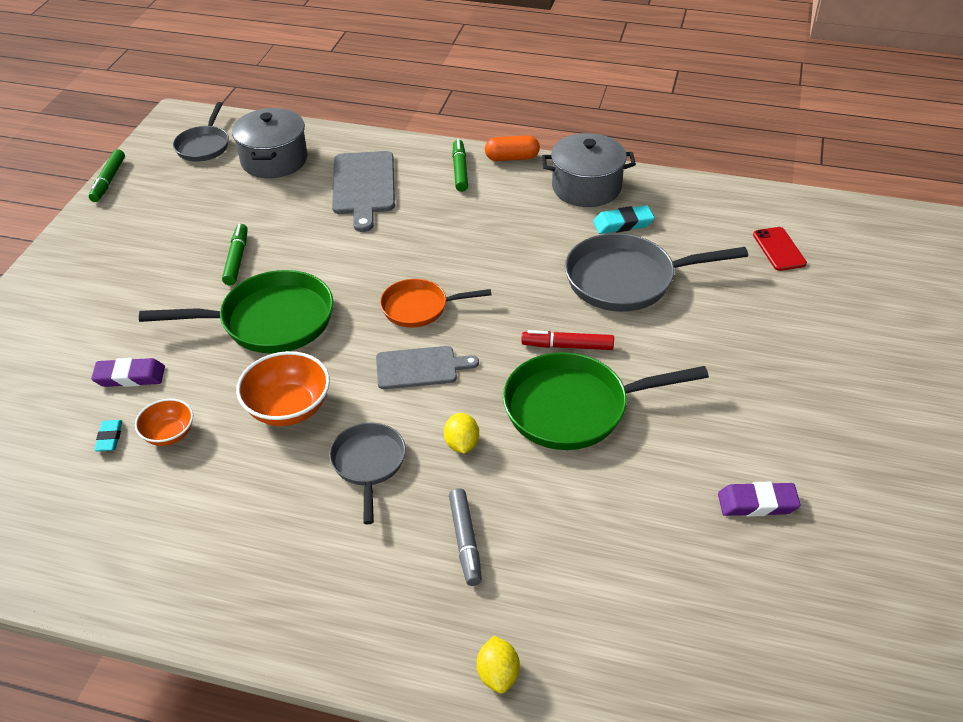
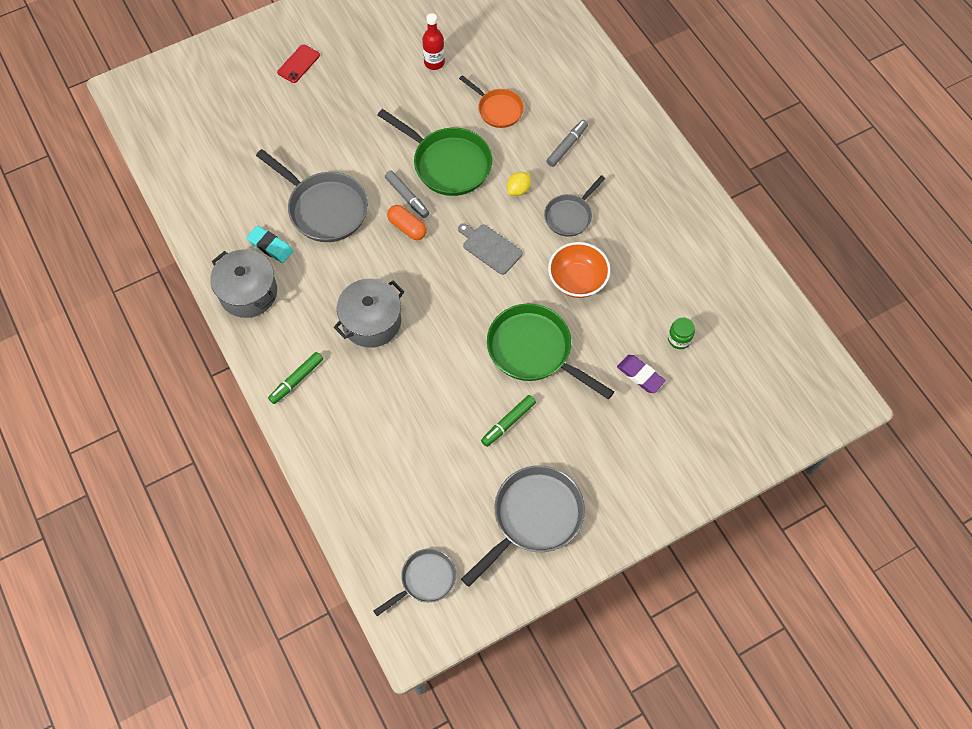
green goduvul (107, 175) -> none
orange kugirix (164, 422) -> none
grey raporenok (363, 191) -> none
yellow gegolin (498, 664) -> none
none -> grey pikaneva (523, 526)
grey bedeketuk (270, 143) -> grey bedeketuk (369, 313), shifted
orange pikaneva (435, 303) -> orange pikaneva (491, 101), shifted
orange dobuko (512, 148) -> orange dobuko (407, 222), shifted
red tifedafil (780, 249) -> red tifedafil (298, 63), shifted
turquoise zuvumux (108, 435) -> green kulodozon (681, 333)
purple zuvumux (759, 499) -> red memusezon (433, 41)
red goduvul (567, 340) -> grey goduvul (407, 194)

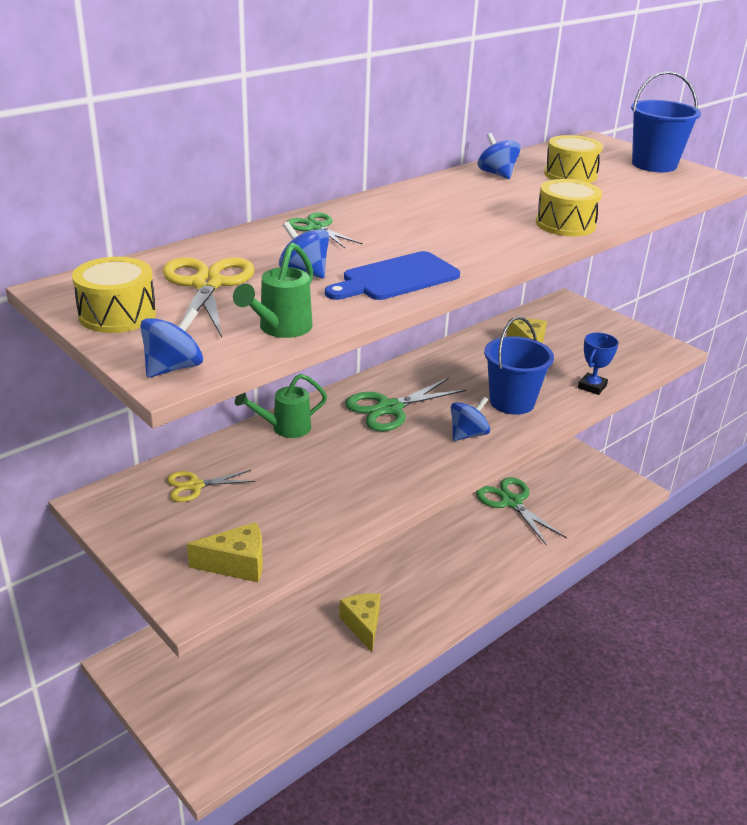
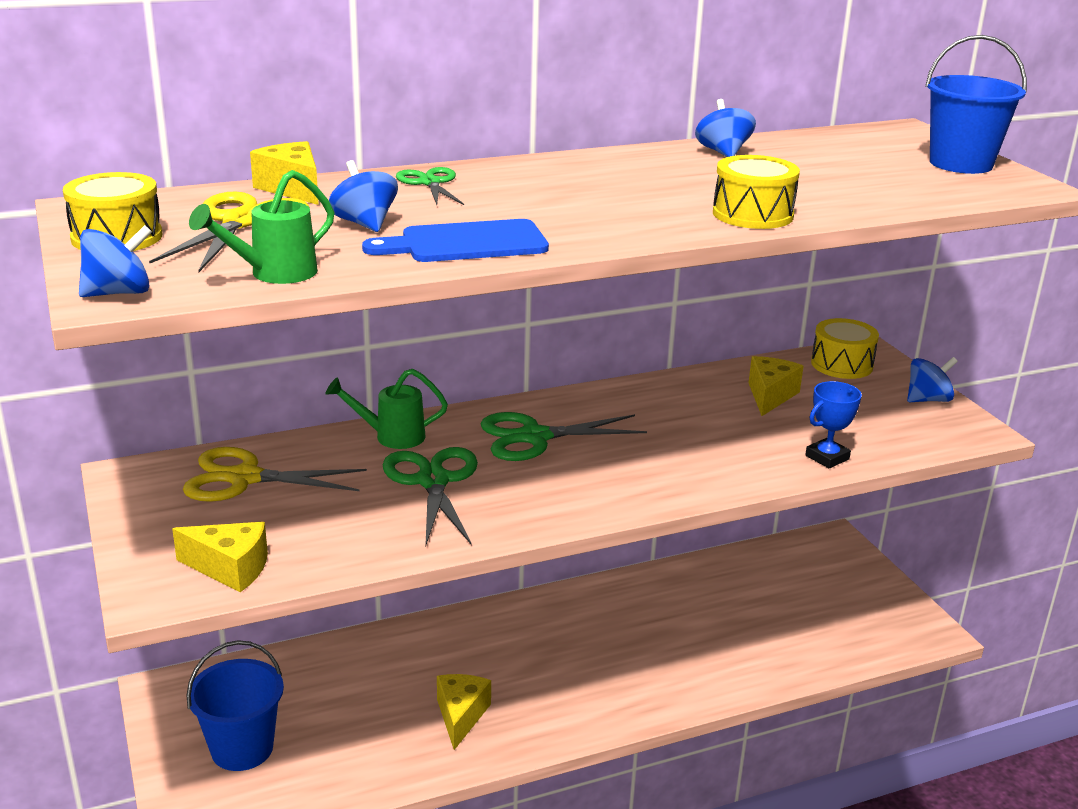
none -> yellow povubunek (284, 173)
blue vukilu (470, 419) -> blue vukilu (932, 379), shifted
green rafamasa (521, 511) -> green rafamasa (430, 496), shifted
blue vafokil (519, 366) -> blue vafokil (235, 705), shifted
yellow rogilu (573, 159) -> yellow rogilu (845, 348), shifted
yellow rafamasa (211, 486) -> yellow rafamasa (275, 474), x1.66

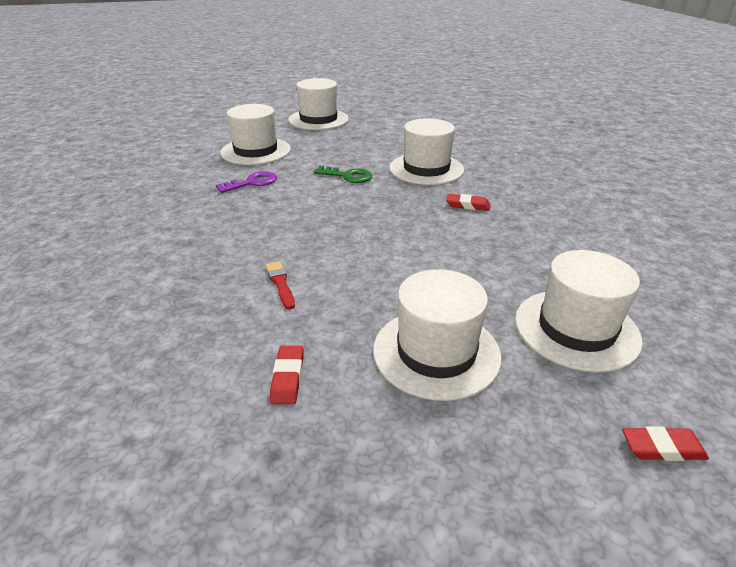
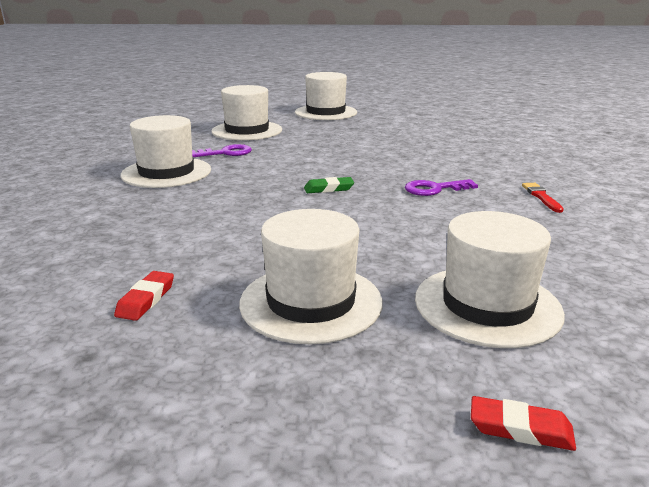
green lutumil (343, 174) -> none
none -> green zuvumux (329, 185)
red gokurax (280, 285) -> red gokurax (543, 198), shifted
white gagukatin (426, 151) -> white gagukatin (165, 151), shifted
red zuvumux (468, 202) -> purple lutumil (441, 187)

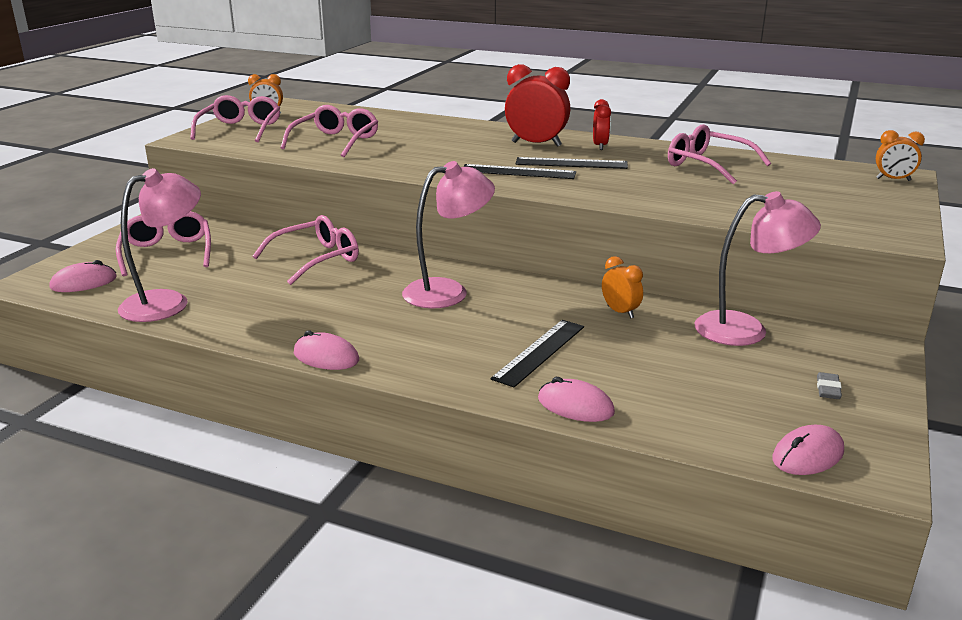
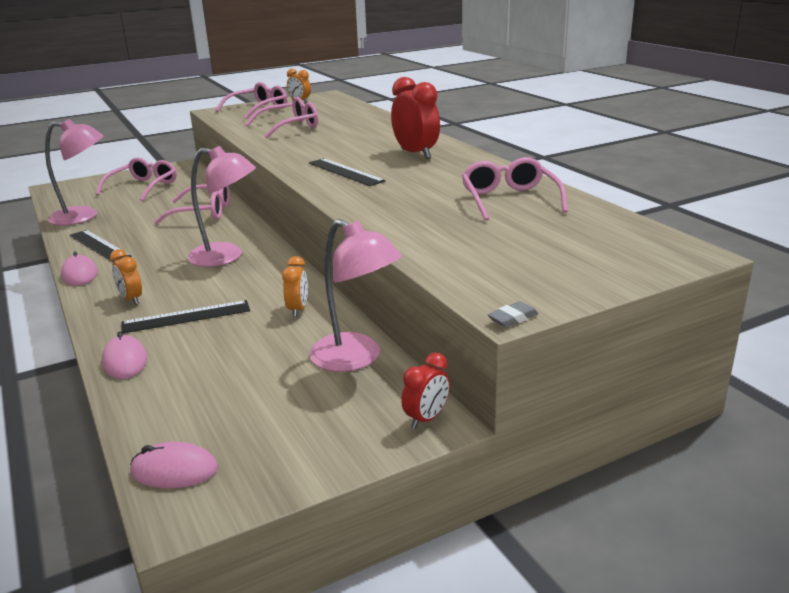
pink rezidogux (83, 276) -> none
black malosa (571, 163) -> black malosa (100, 246), shifted
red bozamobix (602, 124) -> red bozamobix (425, 391), shifted
grey zuvumux (829, 385) -> grey zuvumux (513, 314), shifted
orange bozamobix (900, 155) -> orange bozamobix (126, 277), shifted

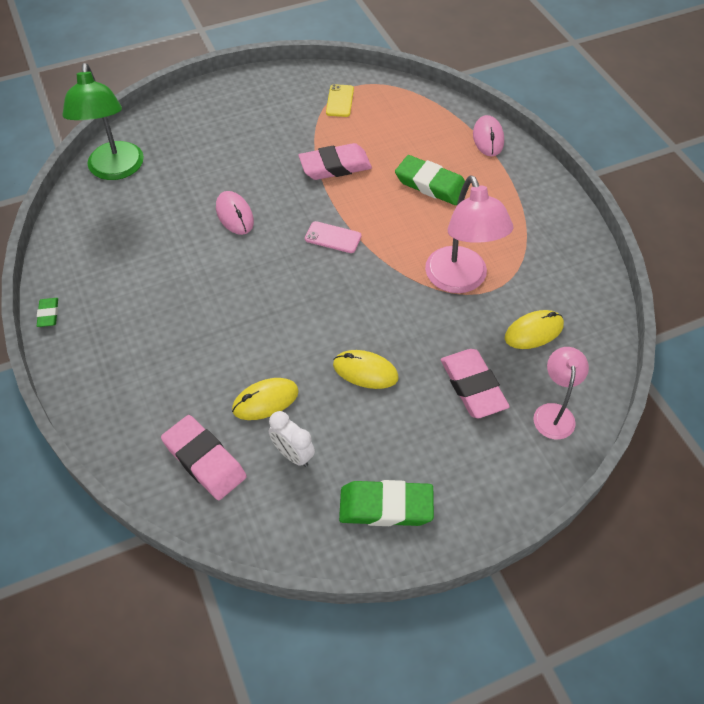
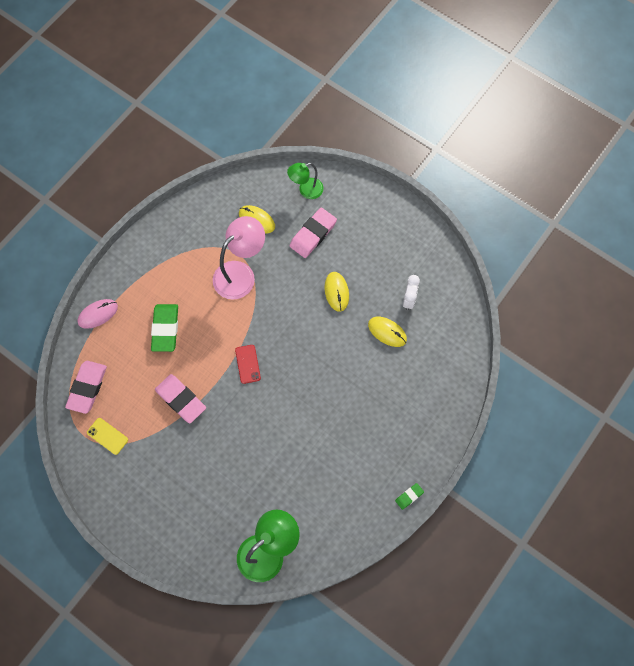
pink rezidogux (235, 213) -> none
green zuvumux (386, 503) -> none
pink zuvumux (204, 457) -> pink zuvumux (86, 387), shifted
pink tifedafil (333, 237) -> red tifedafil (248, 364)
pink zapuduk (561, 393) -> green zapuduk (305, 181)
yellow tifedafil (340, 100) -> yellow tifedafil (107, 436), 60 degrees clockwise

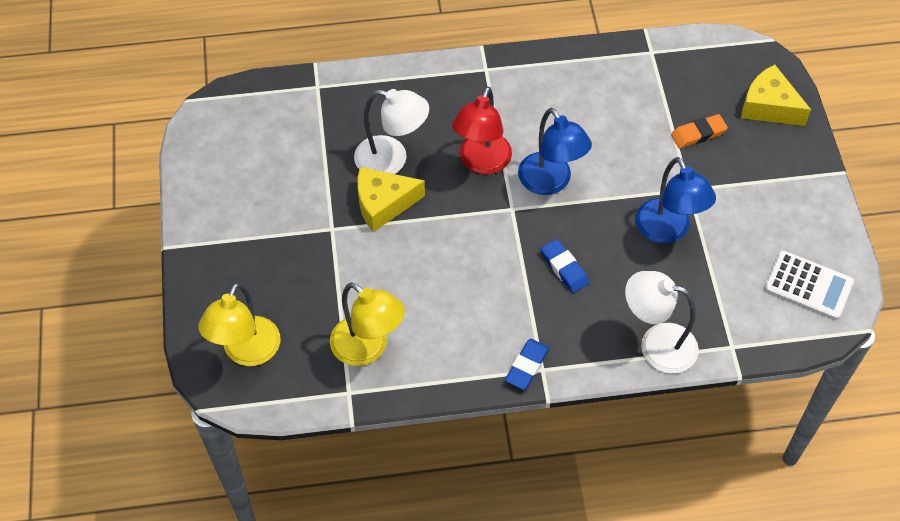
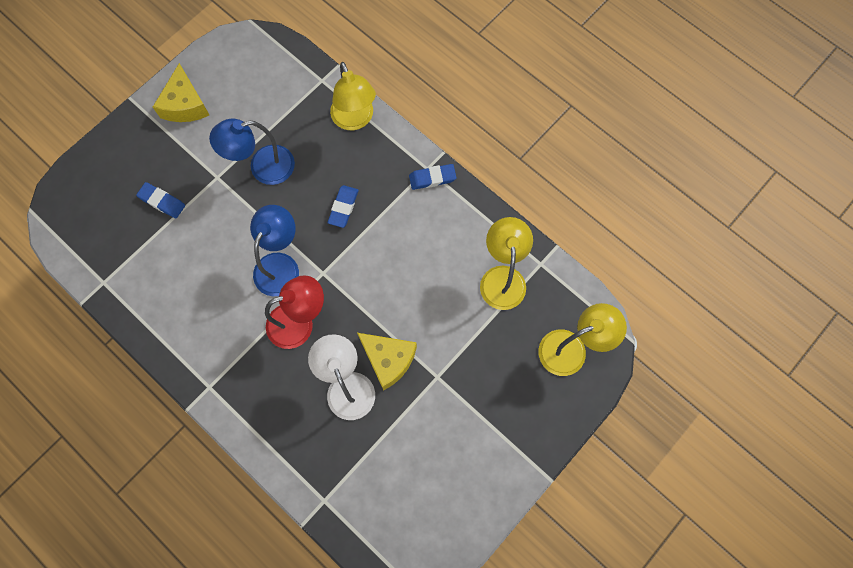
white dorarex (809, 285) -> none
yellow povubunek (776, 95) -> yellow povubunek (181, 92), shifted
white zapuduk (662, 322) -> yellow zapuduk (353, 96)
orange zuvumux (699, 131) -> blue zuvumux (160, 200)
blue zapuduk (675, 200) -> blue zapuduk (252, 152), 135 degrees counterclockwise

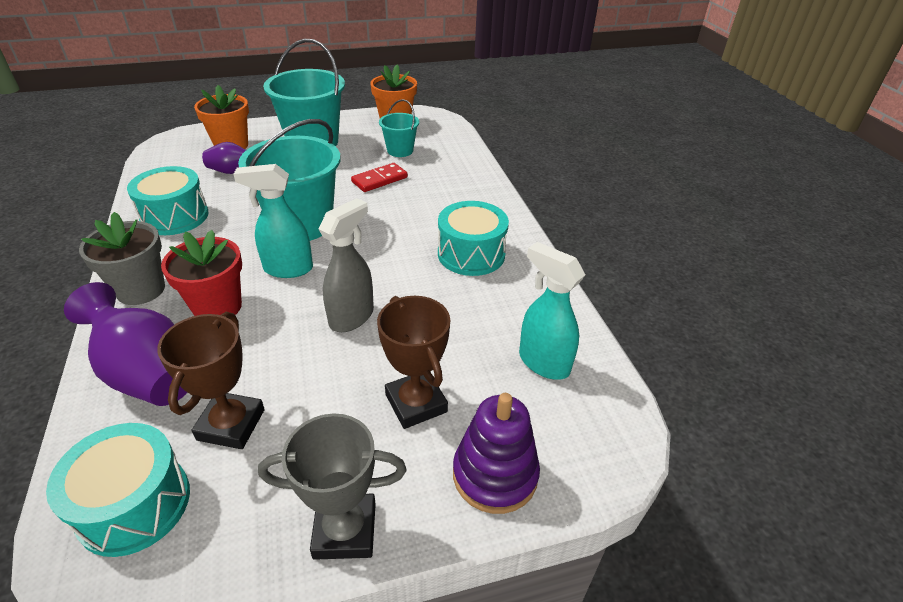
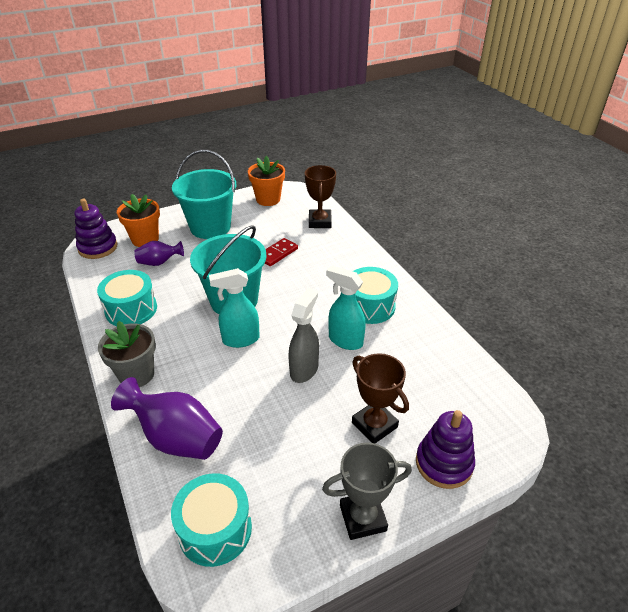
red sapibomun (201, 273) -> none
turquoise vafokil (399, 128) -> none
none -> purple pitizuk (96, 229)
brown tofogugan (211, 380) -> brown tofogugan (320, 196), shifted
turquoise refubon (552, 311) -> turquoise refubon (345, 307), shifted

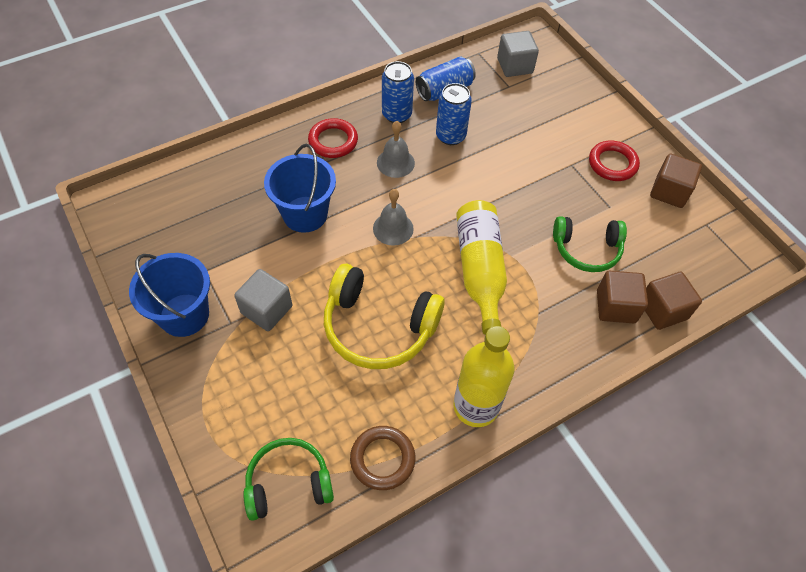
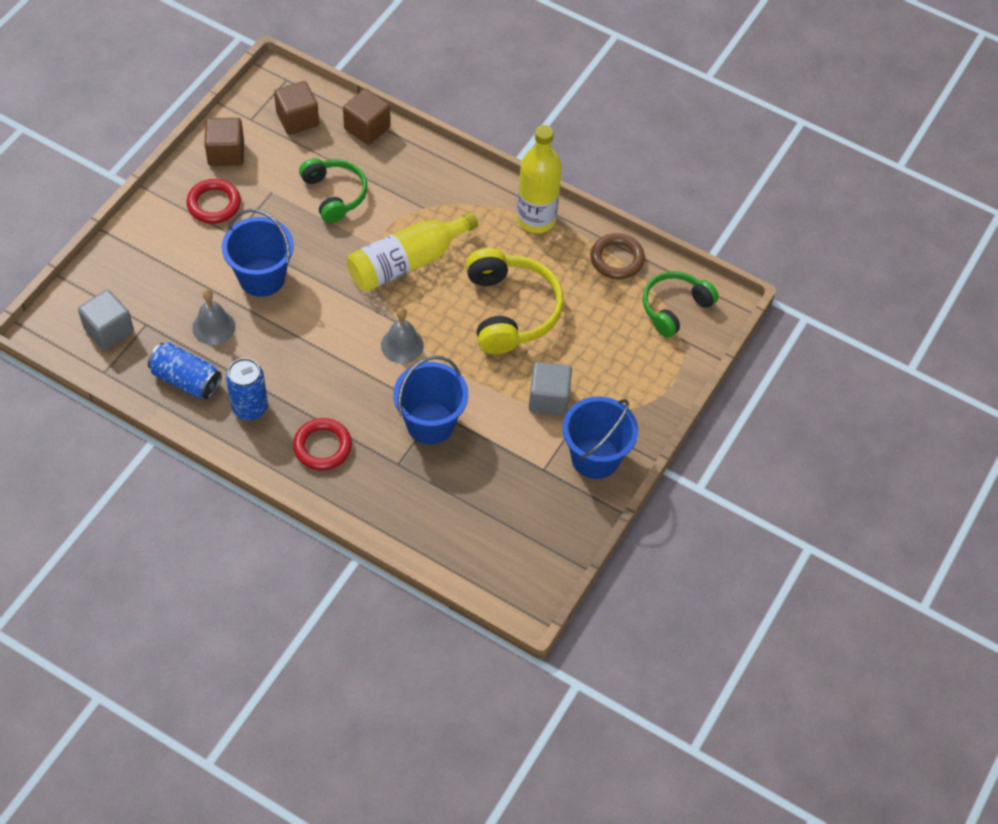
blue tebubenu (454, 114) -> none
none -> blue vafokil (258, 253)
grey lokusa (396, 149) -> grey lokusa (213, 317), shifted
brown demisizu (622, 297) -> brown demisizu (296, 108), shifted
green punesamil (288, 479) -> green punesamil (681, 304), 90 degrees clockwise

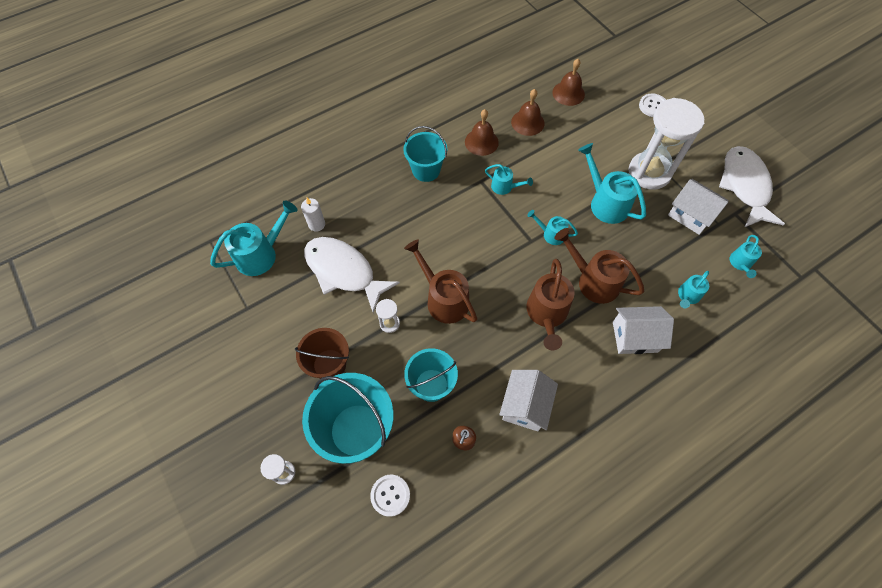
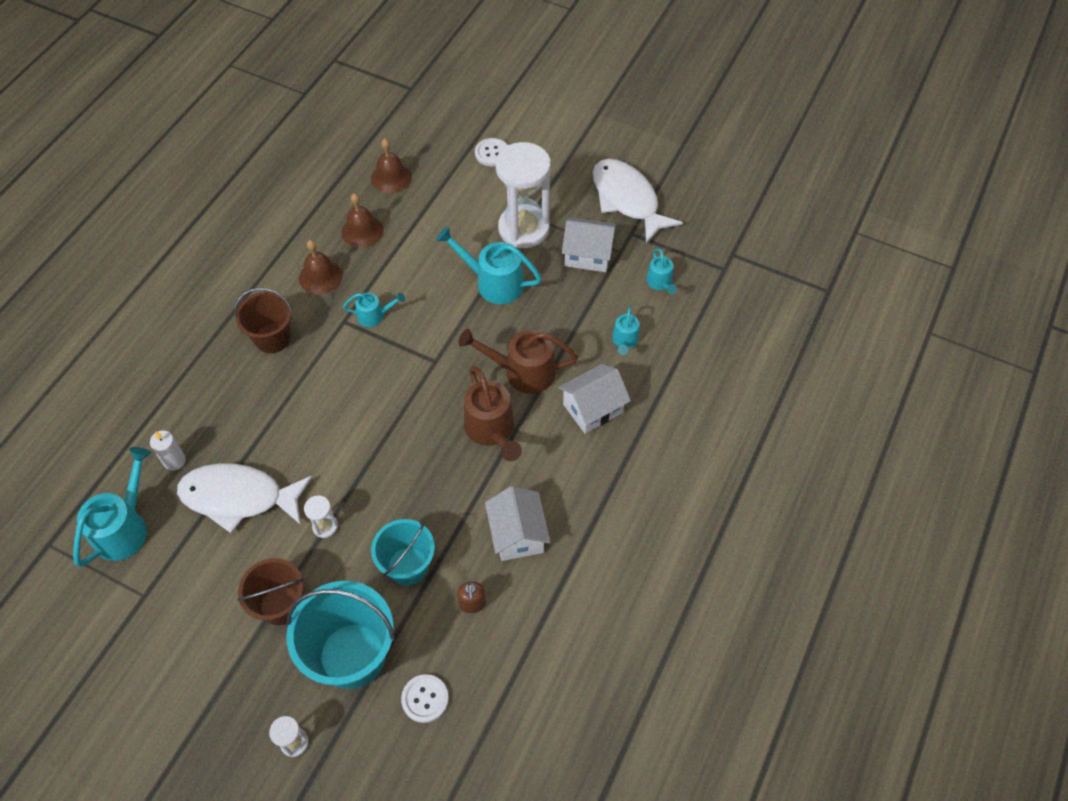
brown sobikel (440, 282) -> none
turquoise sobikel (552, 227) -> none
turquoise vafokil (425, 154) -> brown vafokil (263, 320)

